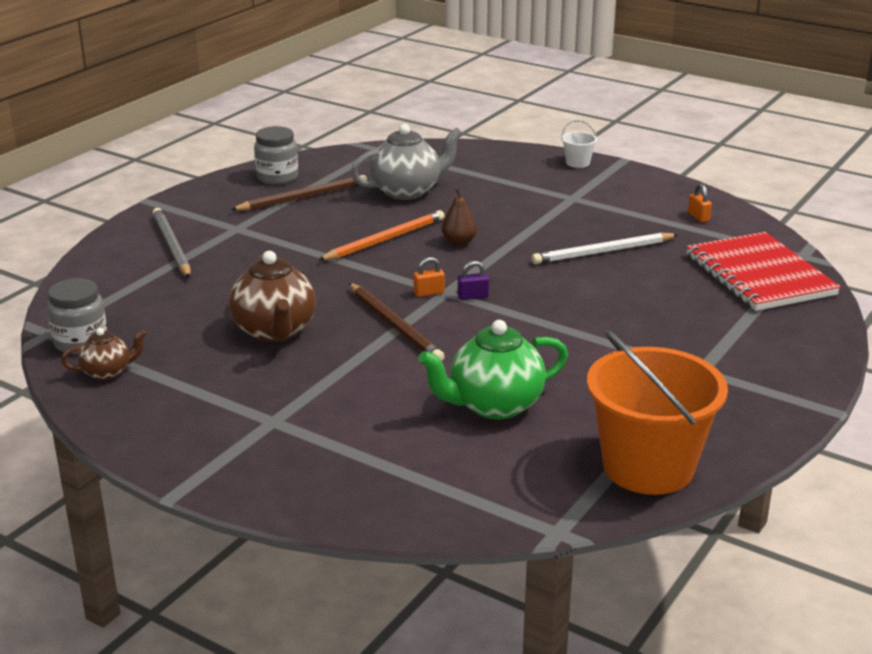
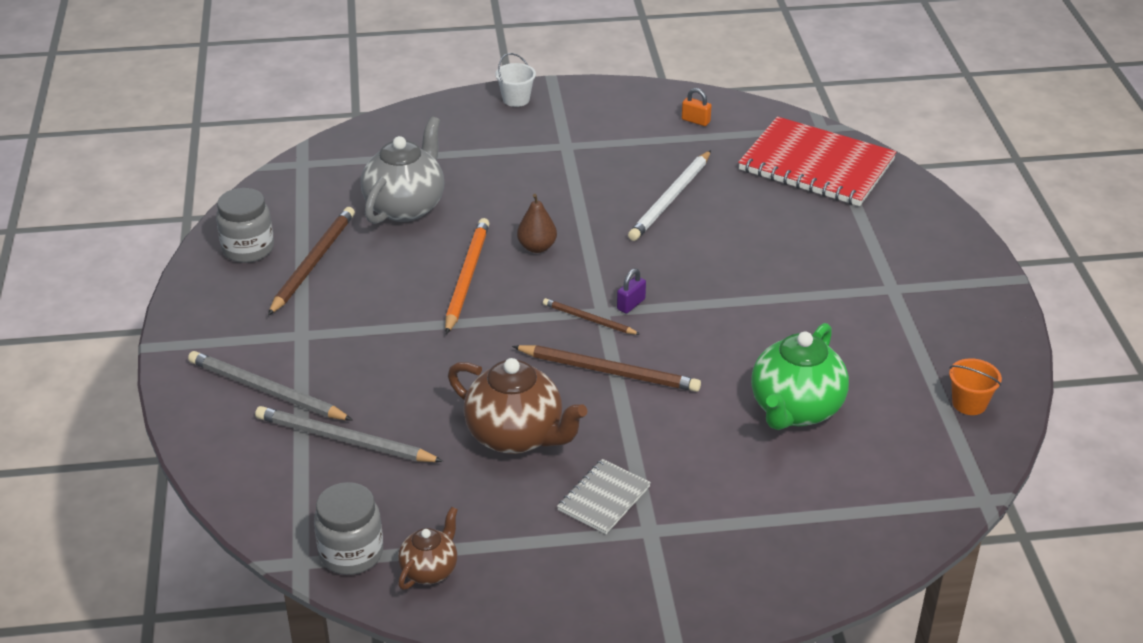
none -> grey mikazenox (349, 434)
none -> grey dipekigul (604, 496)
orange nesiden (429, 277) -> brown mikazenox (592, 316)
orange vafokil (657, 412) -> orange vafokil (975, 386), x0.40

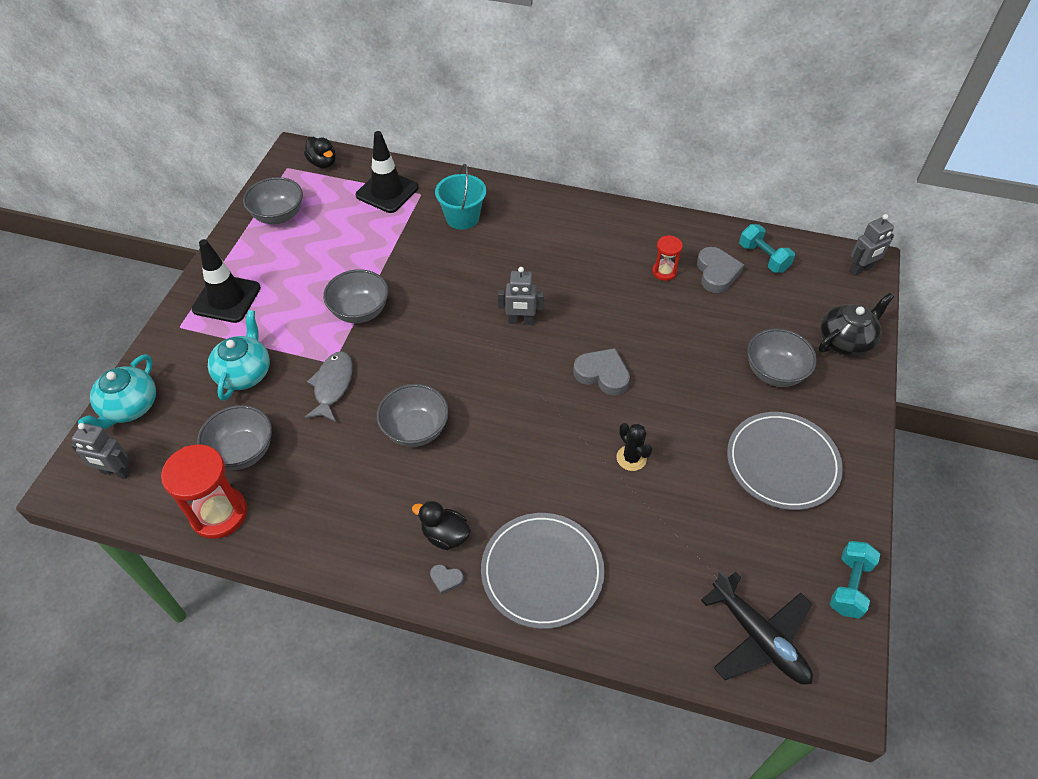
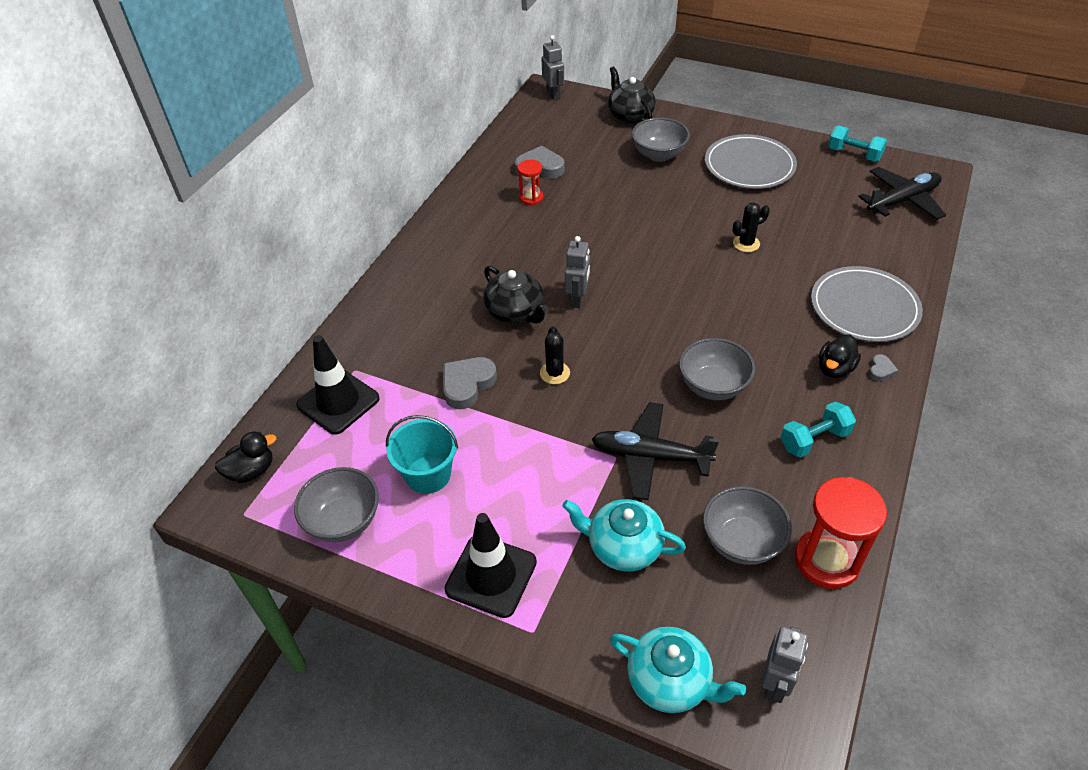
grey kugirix (356, 296) -> none
none -> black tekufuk (515, 295)
none -> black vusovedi (555, 355)
turquoise vafokil (460, 197) -> turquoise vafokil (422, 454), shifted
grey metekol (601, 372) -> grey metekol (470, 383), shifted
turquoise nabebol (767, 248) -> turquoise nabebol (818, 430), shifted
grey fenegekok (329, 386) -> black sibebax (655, 451)

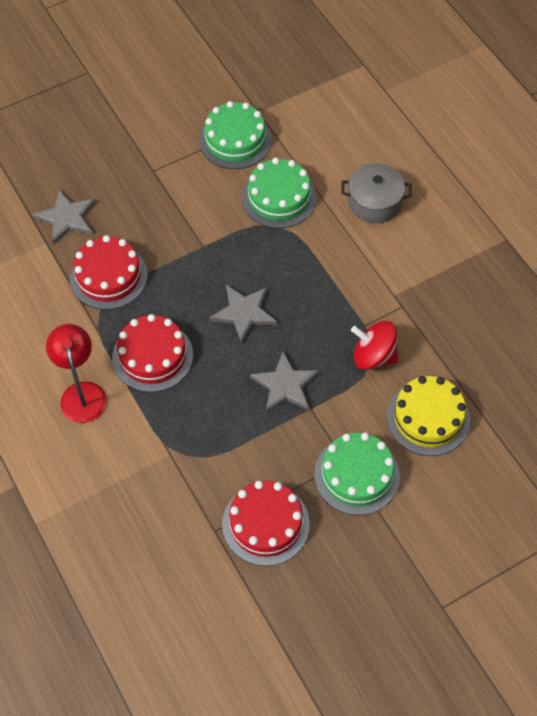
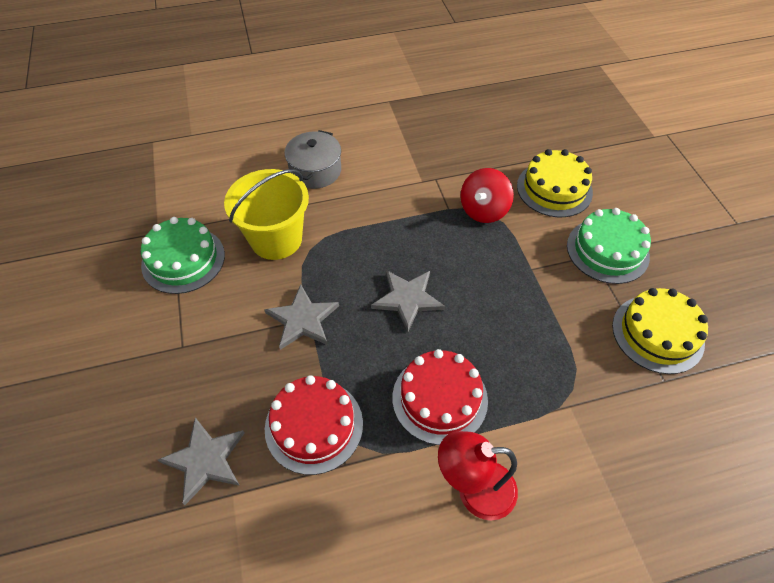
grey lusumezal (284, 382) -> grey lusumezal (301, 317), shifted
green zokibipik (279, 193) -> yellow vafokil (266, 214)
red zokibipik (266, 523) -> yellow zokibipik (660, 331)

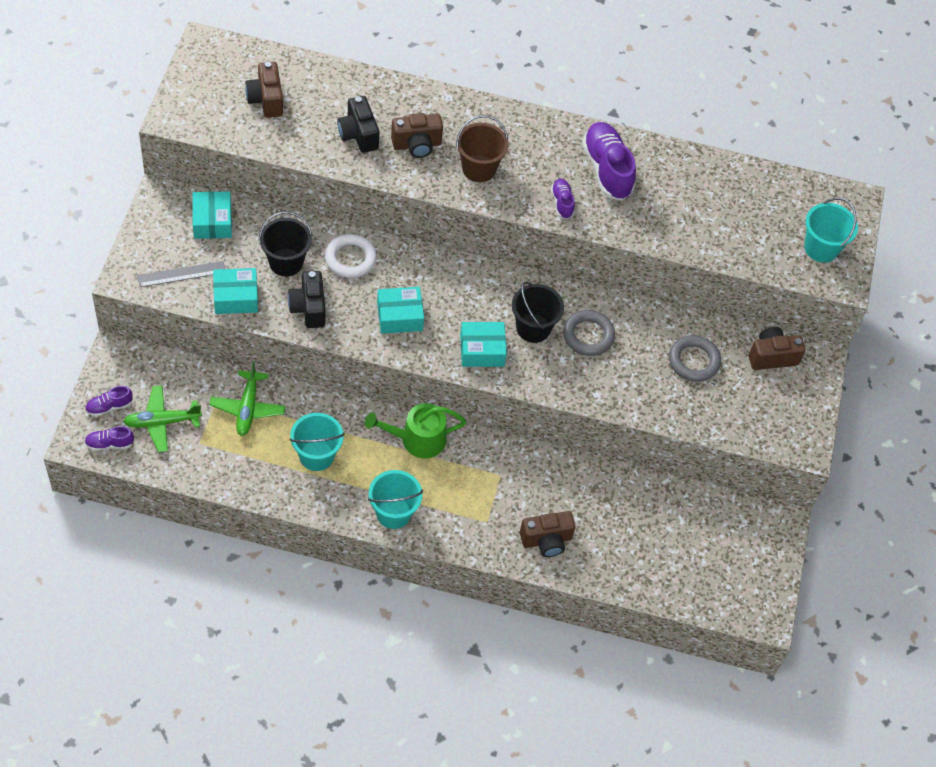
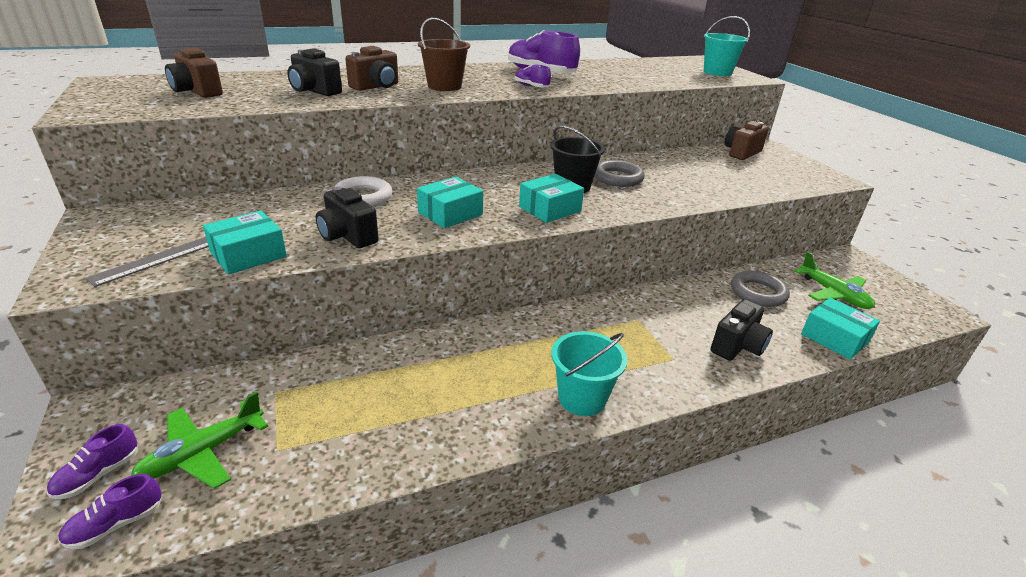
black vafokil (285, 244) -> none
turquoise vafokil (316, 442) -> none
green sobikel (415, 430) -> none
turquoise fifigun (212, 215) -> turquoise fifigun (840, 328), shifted
green sibebax (247, 398) -> green sibebax (835, 280), shifted
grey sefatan (695, 358) -> grey sefatan (760, 289), shifted
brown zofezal (547, 534) -> black zofezal (742, 330)

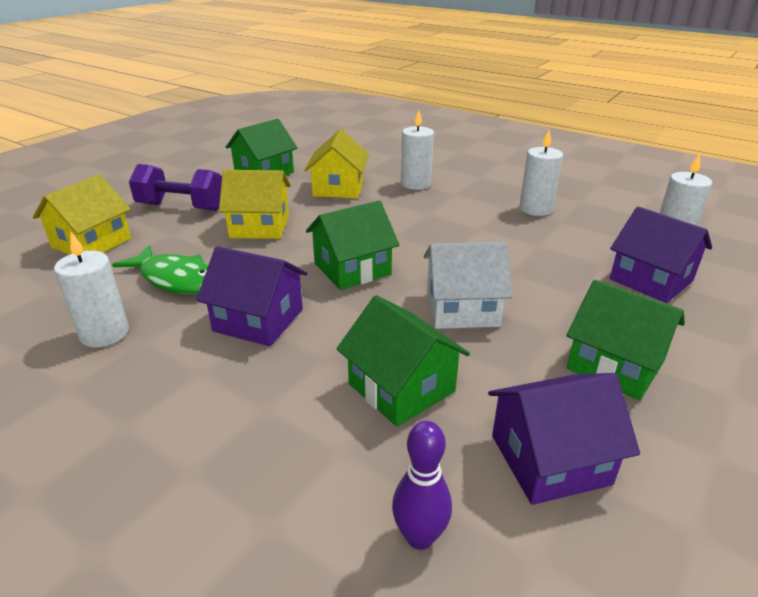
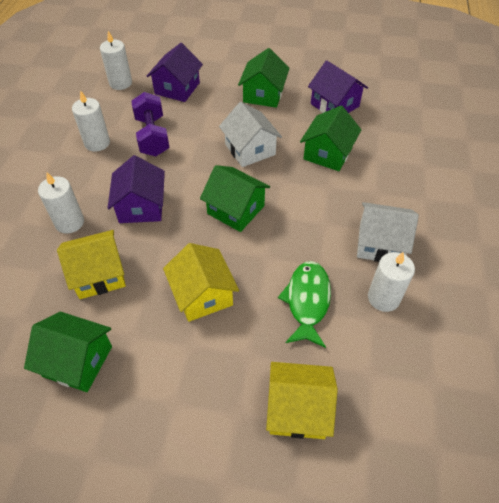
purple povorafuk (422, 485) -> none
none -> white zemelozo (388, 232)
purple nabebol (175, 187) -> purple nabebol (150, 124), shifted
purple zemelozo (251, 296) -> purple zemelozo (136, 189), shifted

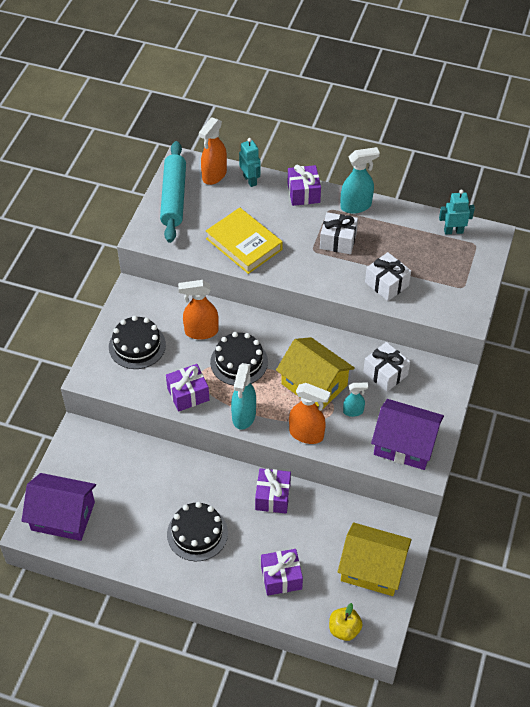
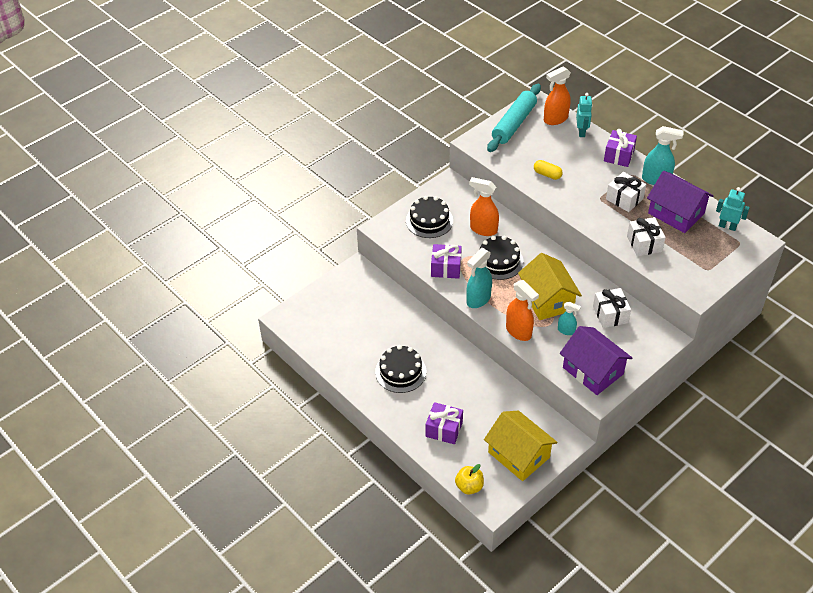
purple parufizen (273, 490) -> none
purple zemelozo (59, 507) -> purple zemelozo (680, 202), shifted
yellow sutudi (244, 241) -> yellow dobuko (548, 170)

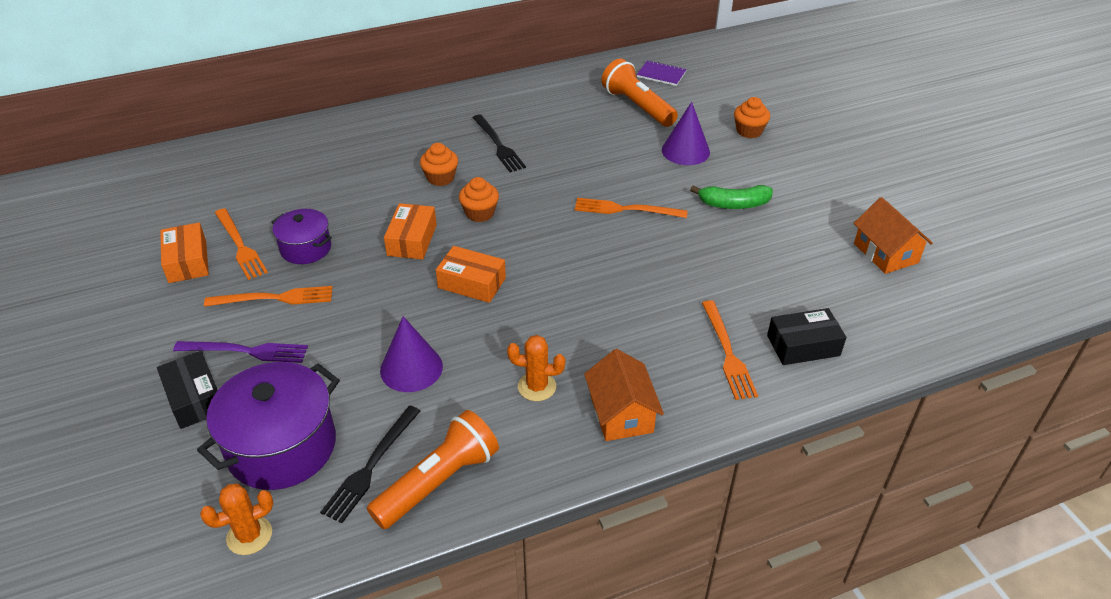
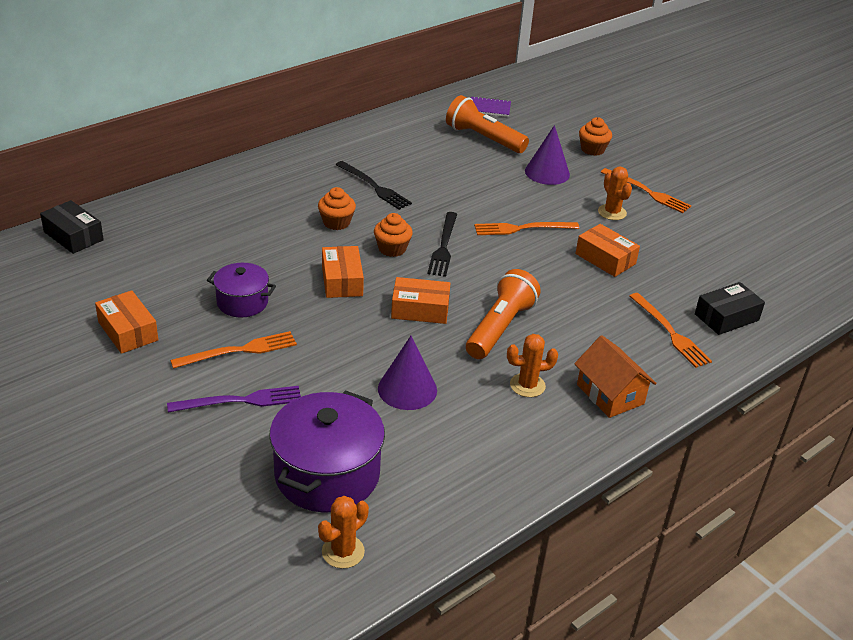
orange zemelozo (893, 235) -> none
none -> orange fifigun (608, 250)
black fifigun (187, 390) -> black fifigun (72, 227), shifted
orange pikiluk (241, 244) -> orange pikiluk (646, 190), shifted
black pikiluk (370, 464) -> black pikiluk (442, 244), shifted
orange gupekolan (433, 469) -> orange gupekolan (503, 314), shifted
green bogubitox (731, 197) -> orange vusovedi (615, 193)

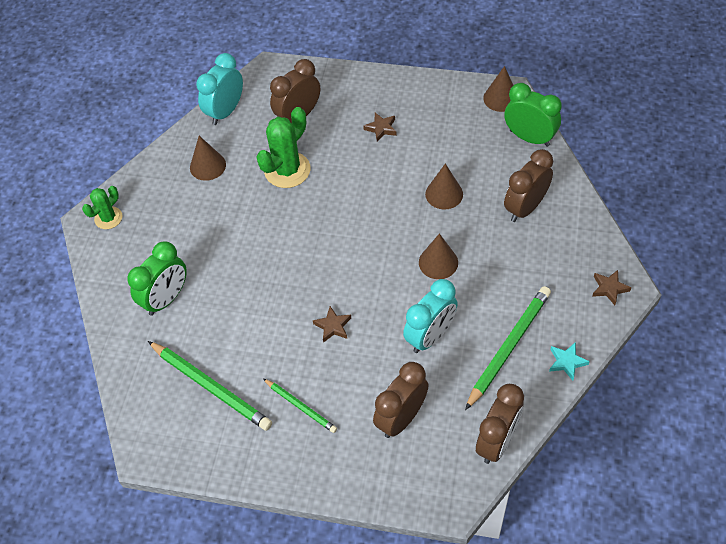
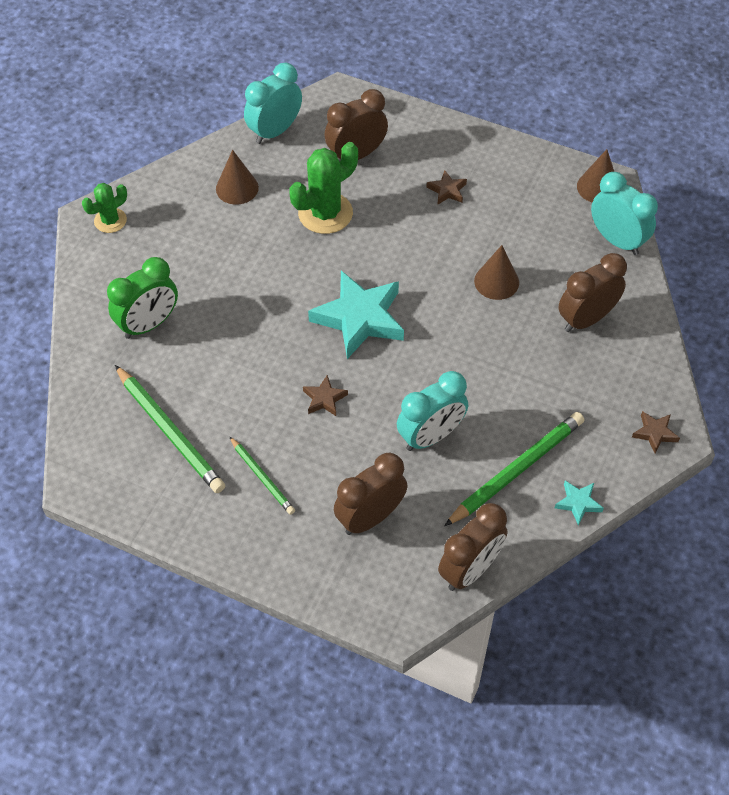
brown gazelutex (438, 256) -> none
none -> turquoise lusumezal (356, 315)
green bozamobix (533, 115) -> turquoise bozamobix (624, 213)

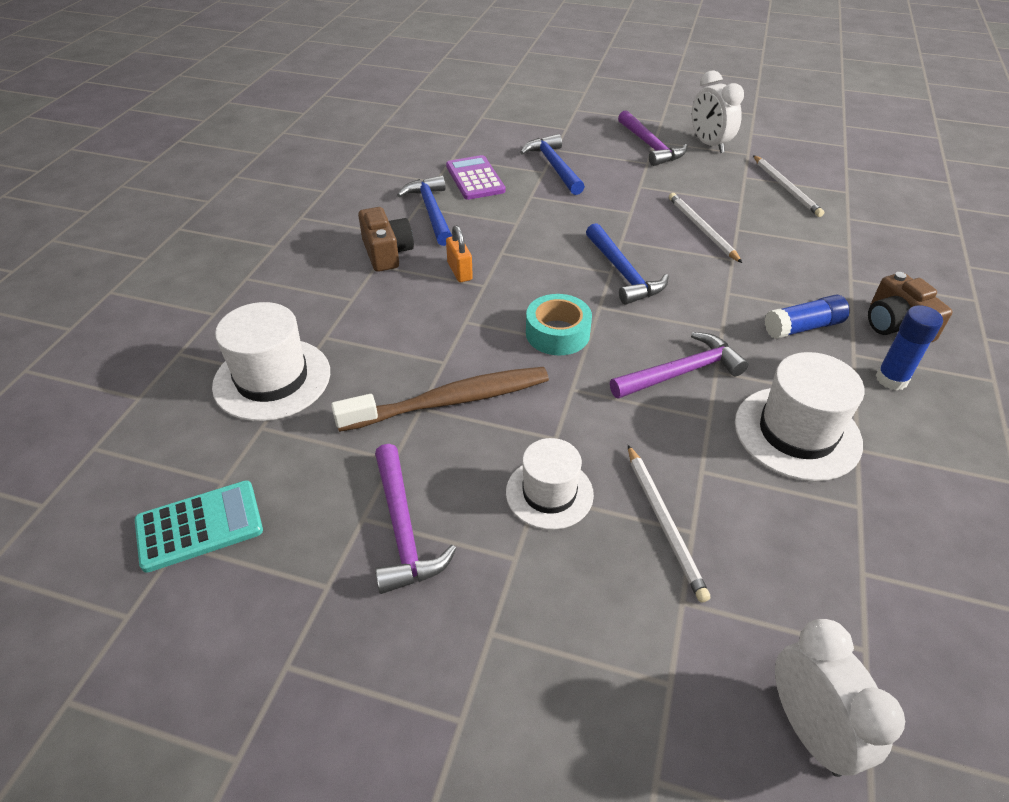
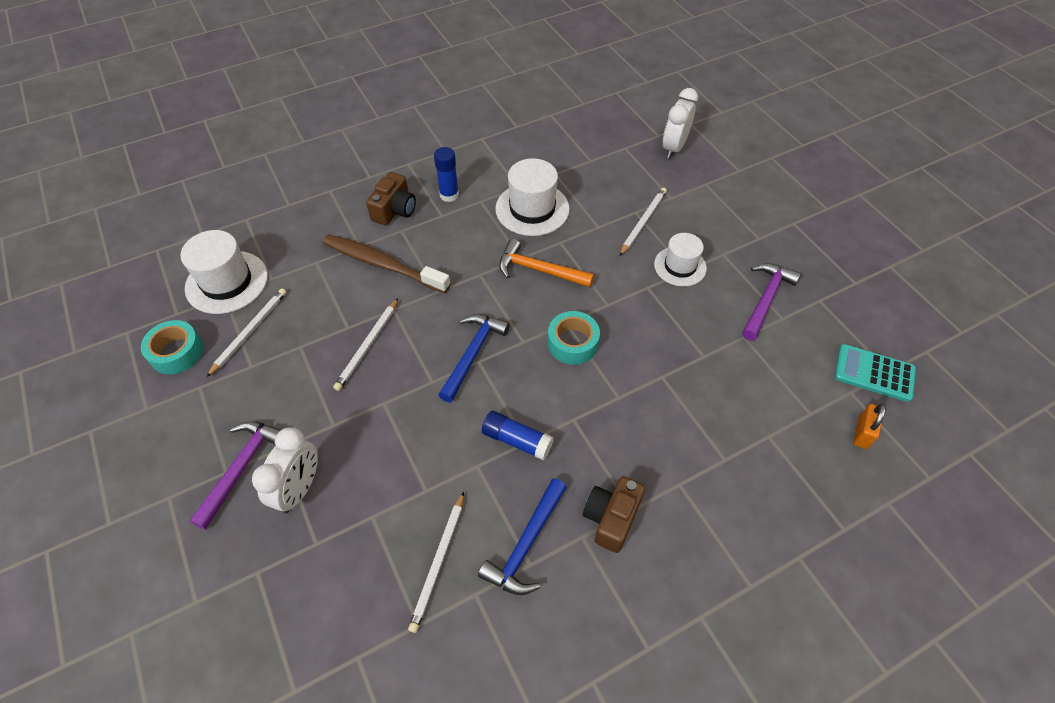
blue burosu (552, 164) -> none
none -> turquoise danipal (172, 347)
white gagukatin (271, 361) -> white gagukatin (224, 272), shifted
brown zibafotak (440, 399) -> brown zibafotak (386, 263), shifted
orange nesiden (459, 253) -> orange nesiden (869, 426), shifted
white bozamobix (718, 111) -> white bozamobix (285, 470), shifted
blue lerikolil (807, 316) -> blue lerikolil (518, 435), shifted
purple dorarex (476, 177) -> white mikazenox (436, 562)
purple burosu (679, 365) -> orange burosu (546, 263)

